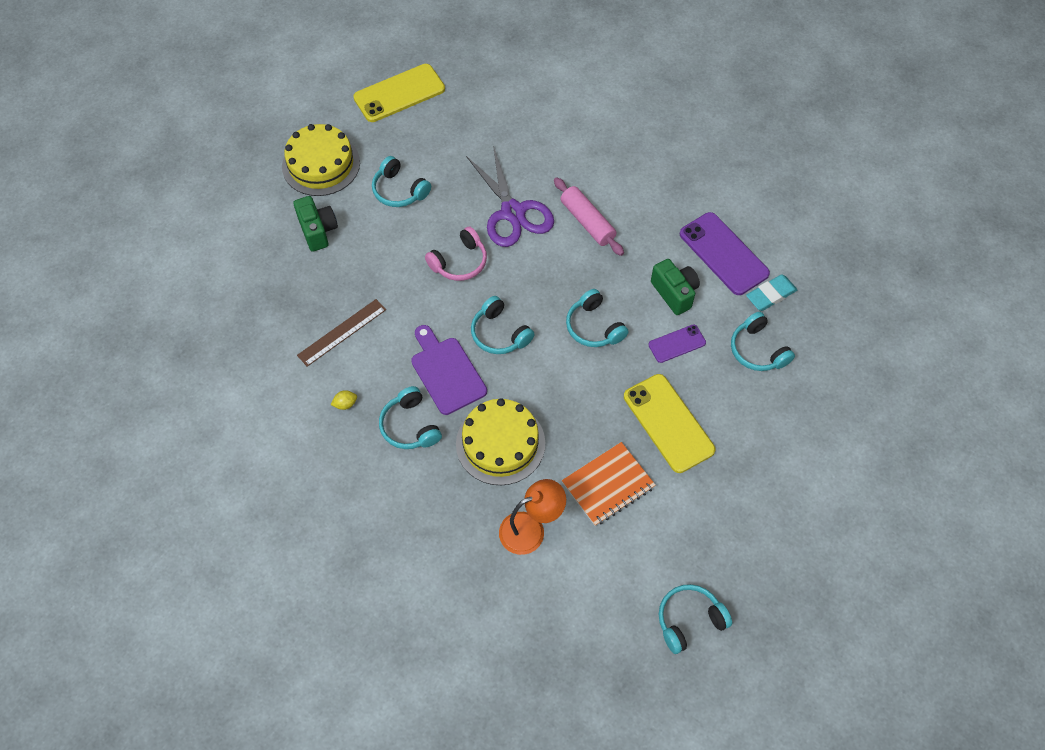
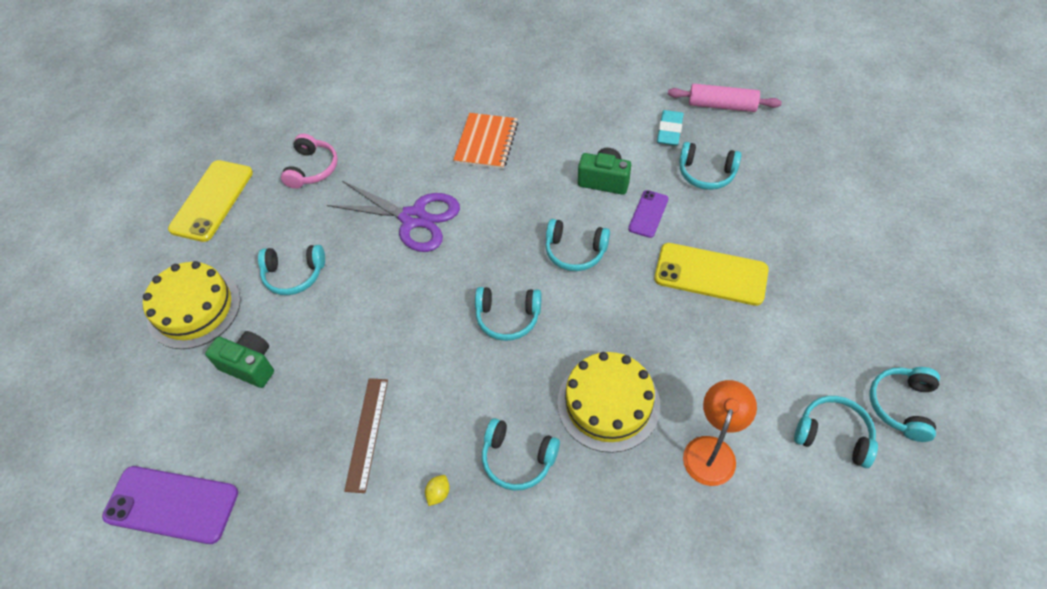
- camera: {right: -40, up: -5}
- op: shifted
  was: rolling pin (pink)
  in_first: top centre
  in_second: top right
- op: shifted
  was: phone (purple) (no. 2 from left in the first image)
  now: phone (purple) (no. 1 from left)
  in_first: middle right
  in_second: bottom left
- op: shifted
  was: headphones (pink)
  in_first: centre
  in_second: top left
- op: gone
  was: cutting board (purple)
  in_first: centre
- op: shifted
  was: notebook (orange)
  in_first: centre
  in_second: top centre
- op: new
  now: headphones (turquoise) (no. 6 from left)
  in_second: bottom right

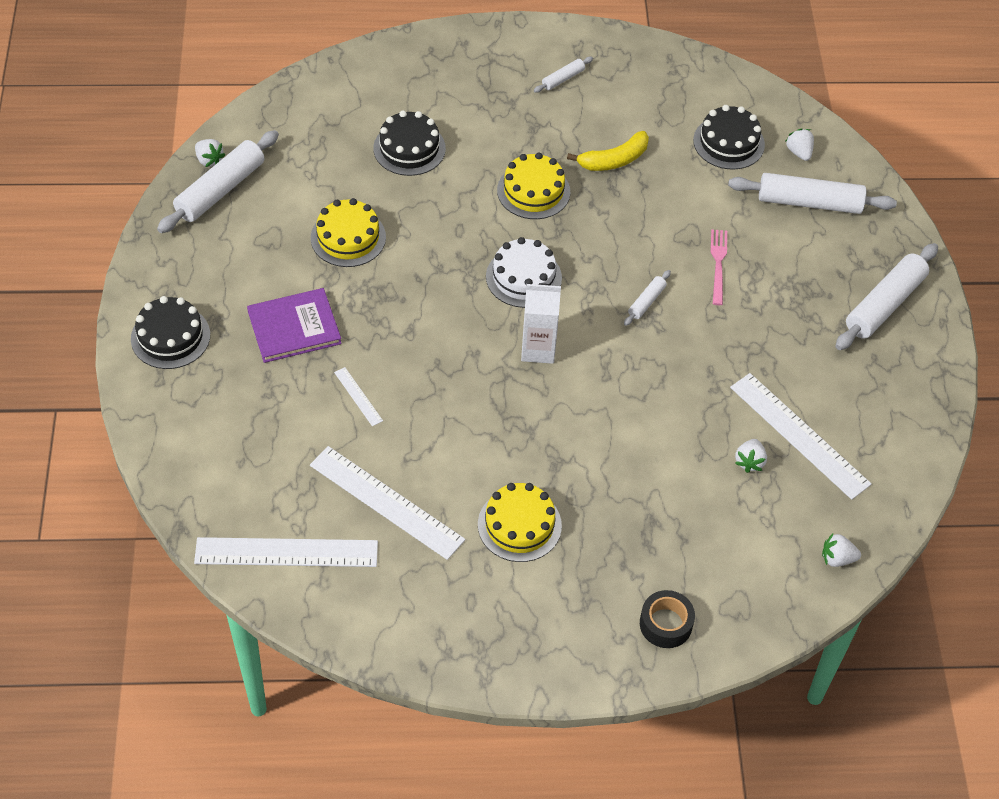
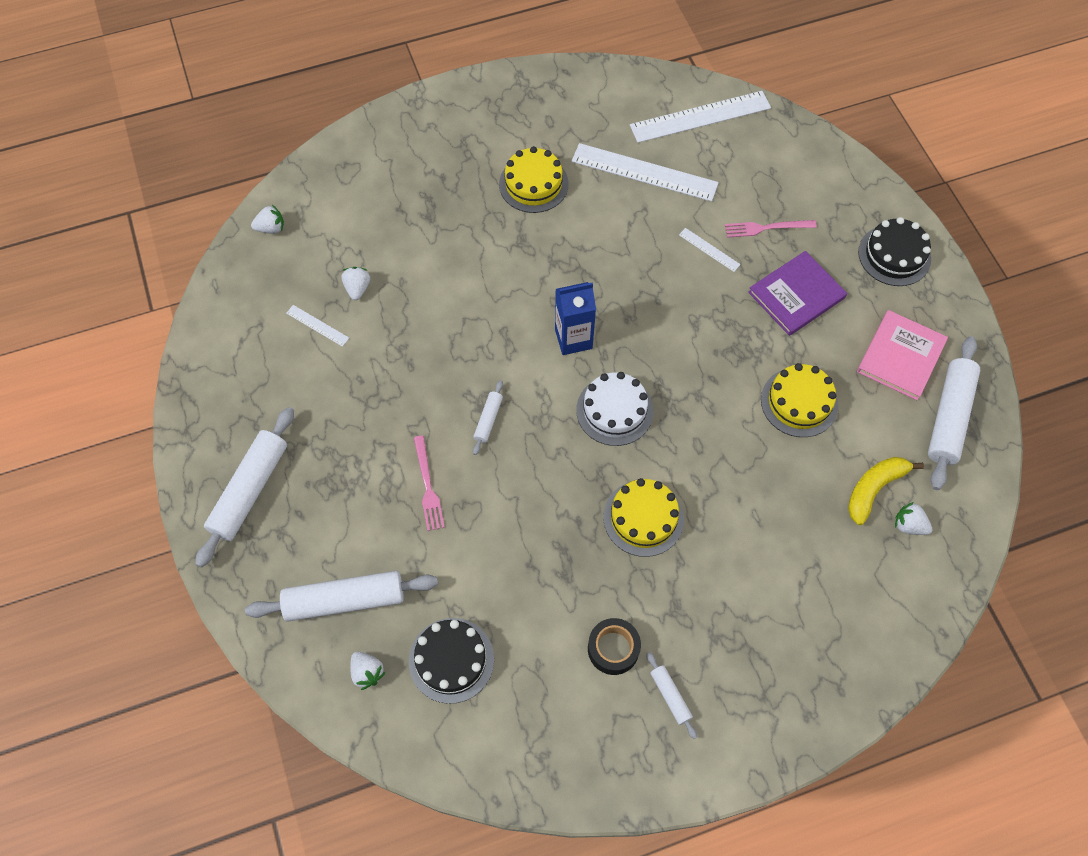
- camera: {right: 165, up: 10}
- op: rotated
  was: rolling pin (white) (no. 2 from left in the first image)
  in_first: top centre
  in_second: bottom centre
  clockwise: -60
- op: gone
  was: cake (black) (no. 2 from left)
  in_first: top centre
- op: shifted
  was: banana (yellow)
  in_first: top centre
  in_second: middle right
- op: shifted
  was: strawberry (white) (no. 1 from left in the first image)
  now: strawberry (white) (no. 4 from left)
  in_first: top left
  in_second: middle right
- op: repainted
  was: carton (white)
  now: carton (blue)
  in_first: centre
  in_second: centre
- op: scaled
  was: ruler (white) (no. 4 from left in the first image)
  in_first: middle right
  in_second: middle left
  ratio: 0.45
- op: shifted
  was: tape (black)
  in_first: bottom right
  in_second: bottom centre
- op: new
  now: fork (pink) (no. 2 from left)
  in_second: top right
- op: new
  now: book (pink)
  in_second: middle right

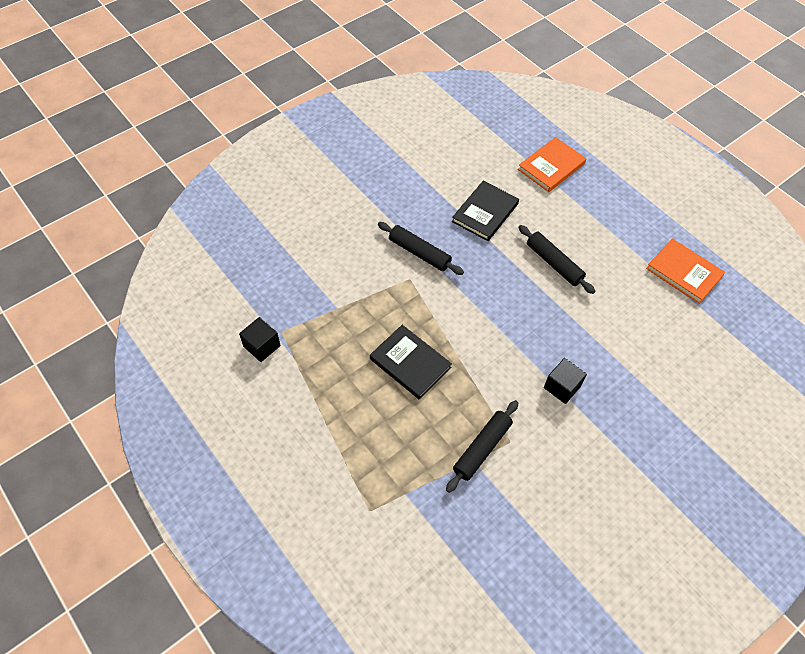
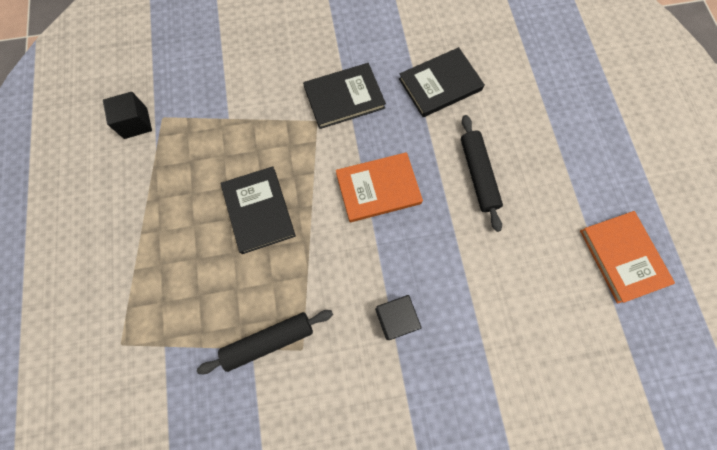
- camera: {right: 30, up: 15}
- op: shifted
  was: book (orange) (no. 1 from left)
  in_first: top right
  in_second: centre
- op: swapped
  was: rolling pin (black) (no. 1 from left)
  now: book (black) (no. 2 from left)
  in_first: centre
  in_second: top centre

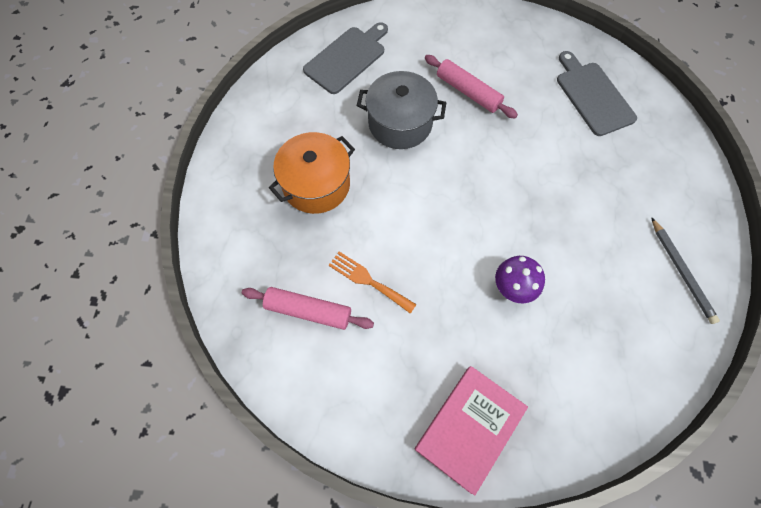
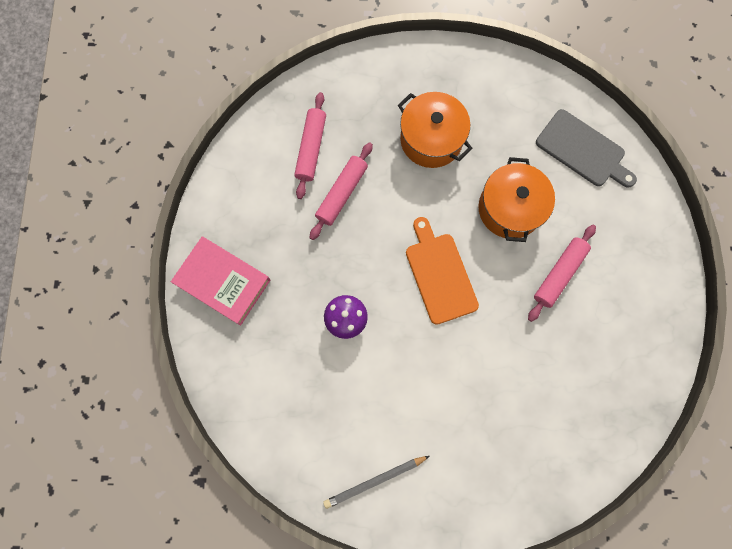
- camera: {right: 85, up: 10}
- op: gone
  was: cutting board (grey) (no. 2 from left)
  in_first: top right
- op: repainted
  was: pot (grey)
  now: pot (orange) (no. 2 from left)
  in_first: top centre
  in_second: middle right
- op: swapped
  was: fork (orange)
  now: rolling pin (pink) (no. 2 from left)
  in_first: centre
  in_second: centre
- op: new
  now: cutting board (orange)
  in_second: centre

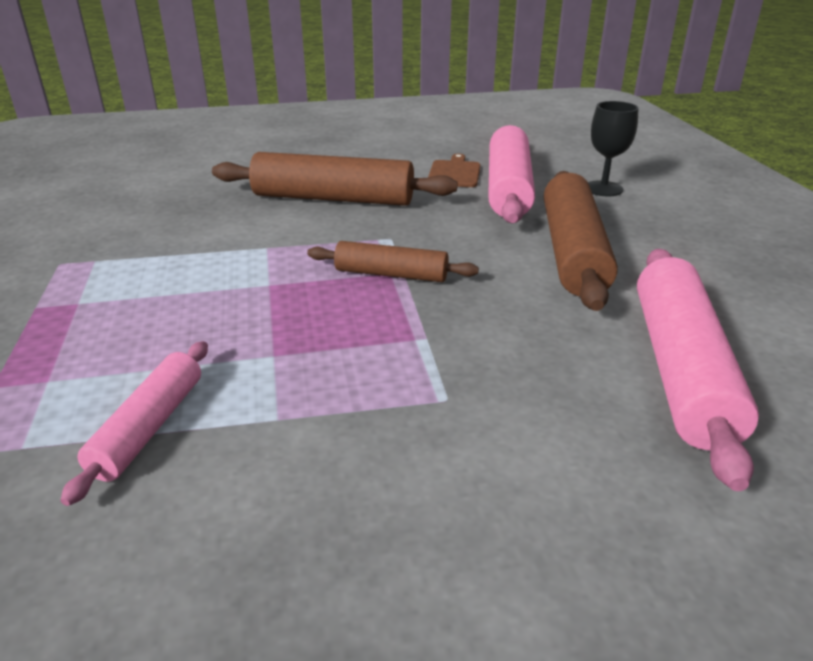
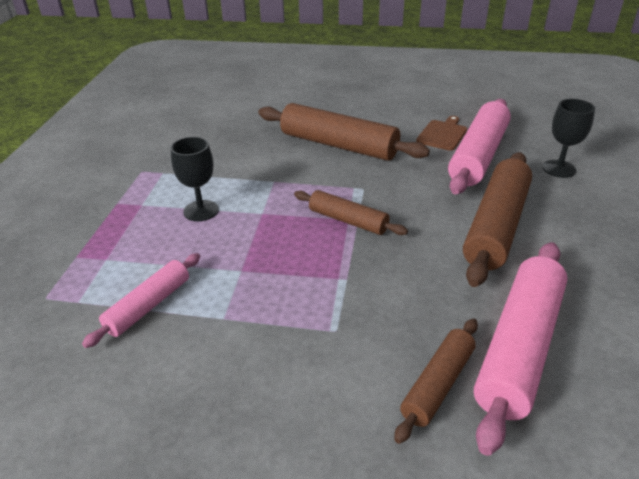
- camera: {right: 20, up: 5}
- op: new
  now: goblet (black) (no. 1 from left)
  in_second: middle left
- op: new
  now: rolling pin (brown) (no. 3 from left)
  in_second: bottom right

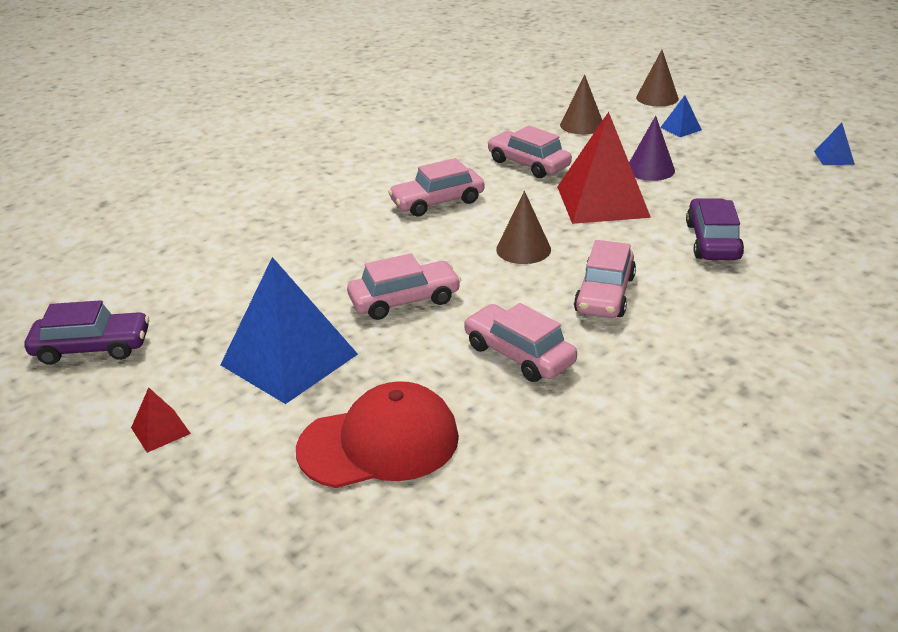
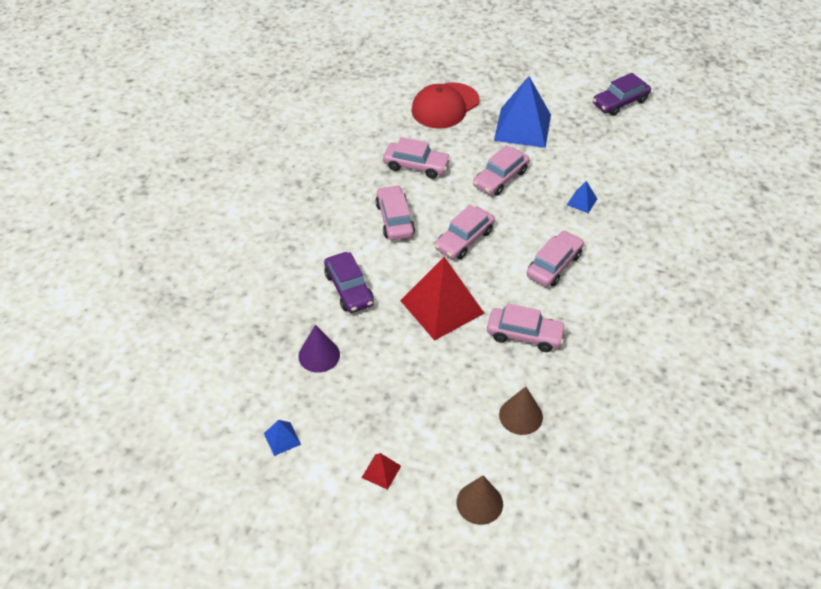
- camera: {right: 150, up: 15}
- op: shifted
  was: pyramid (blue) (no. 2 from left in the first image)
  now: pyramid (blue) (no. 3 from left)
  in_first: top right
  in_second: middle right
- op: shifted
  was: cone (purple)
  in_first: top right
  in_second: centre
- op: swapped
  was: cone (brown) (no. 1 from left)
  now: car (pink) (no. 3 from left)
  in_first: centre
  in_second: centre
- op: shifted
  was: pyramid (red) (no. 1 from left)
  in_first: middle left
  in_second: bottom centre

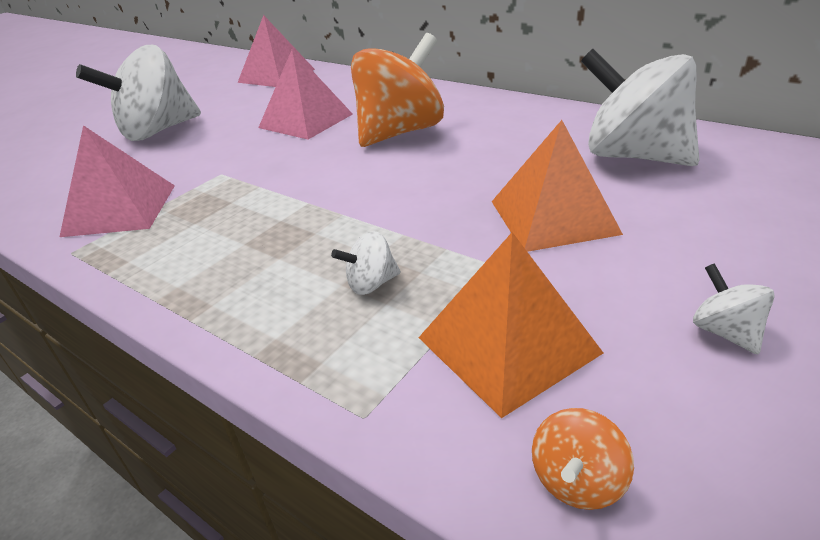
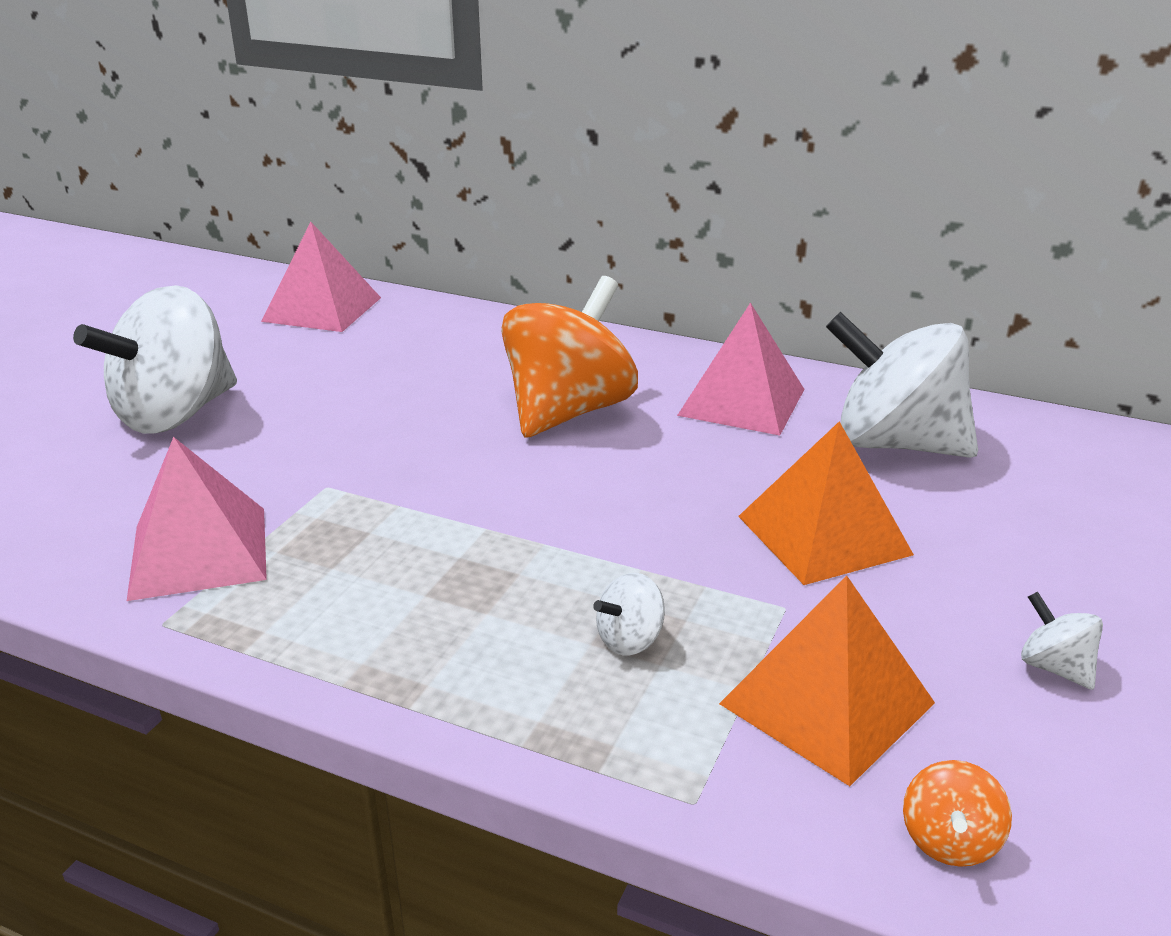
- camera: {right: -15, up: -5}
- op: shifted
  was: pyramid (pink) (no. 3 from left)
  in_first: top centre
  in_second: centre

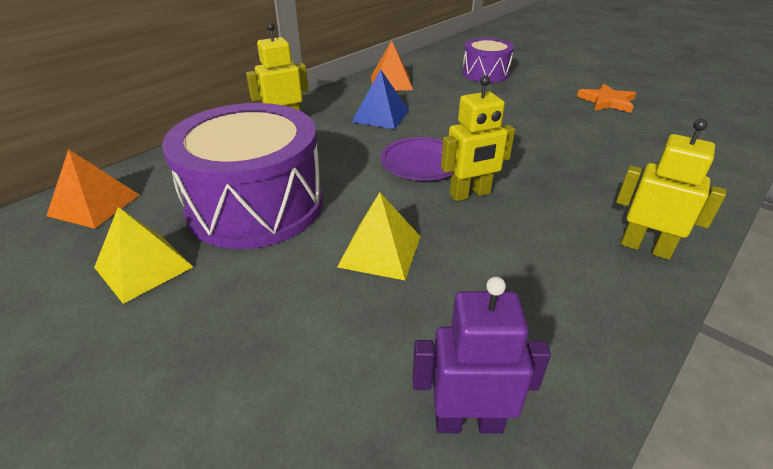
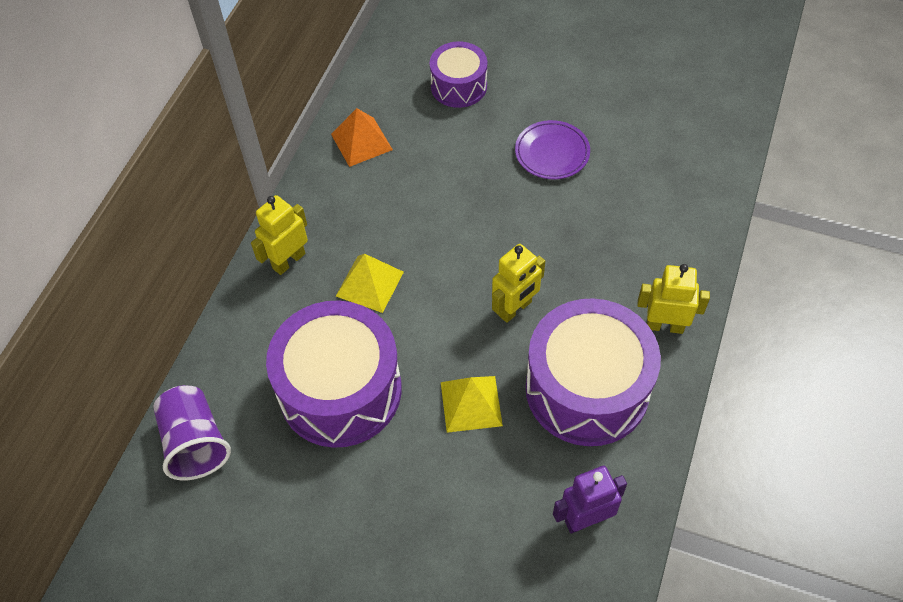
- camera: {right: -20, up: 20}
- op: gone
  was: pyramid (blue)
  in_first: top centre
- op: gone
  was: star (orange)
  in_first: top right
- op: shifted
  was: plate (purple)
  in_first: centre
  in_second: top centre
- op: swapped
  was: pyramid (orange) (no. 1 from left)
  now: cup (purple)
  in_first: middle left
  in_second: bottom left
- op: shifted
  was: pyramid (yellow) (no. 1 from left)
  in_first: middle left
  in_second: centre
- op: new
  now: drum (purple) (no. 3 from left)
  in_second: centre

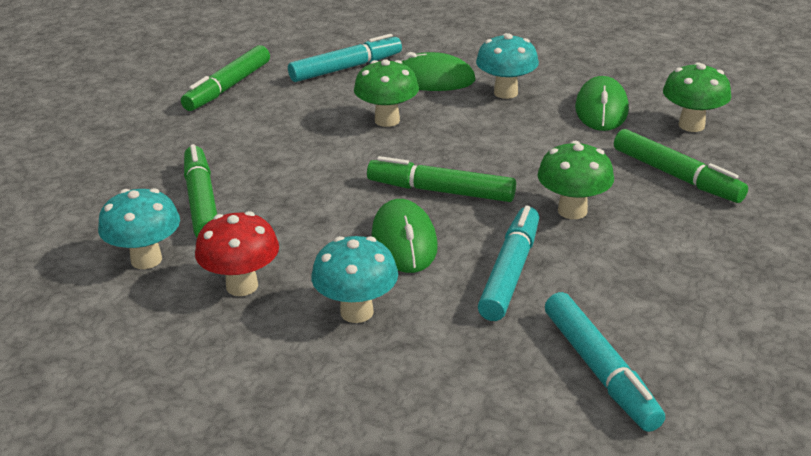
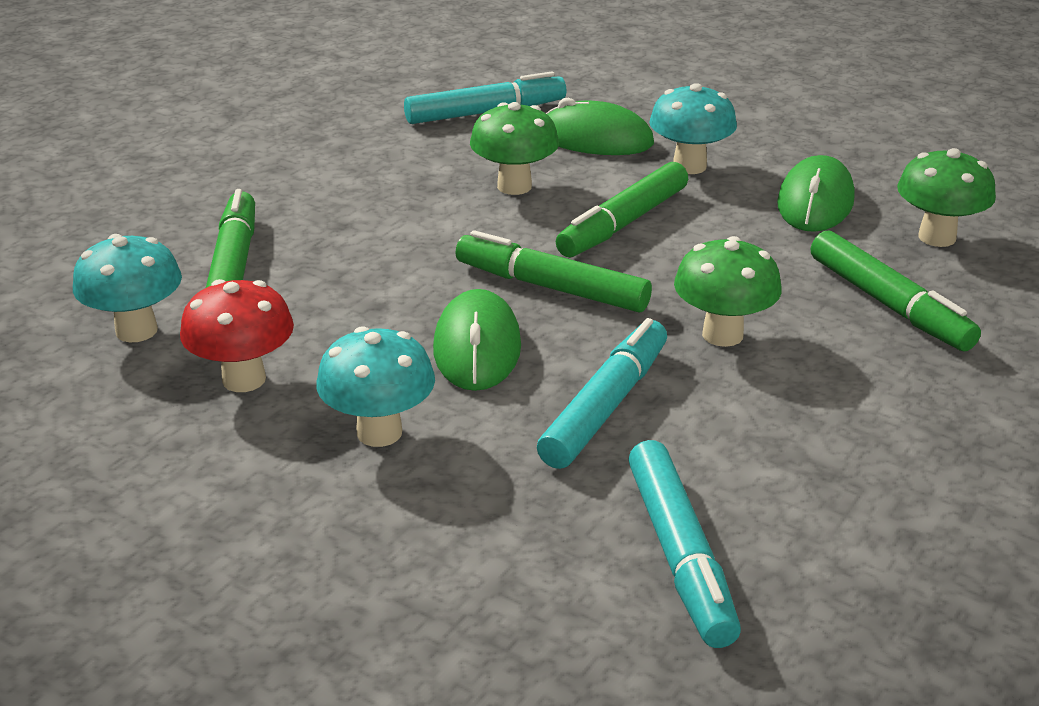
- camera: {right: 10, up: 0}
- op: shifted
  was: marker (green) (no. 2 from left in the first image)
  now: marker (green) (no. 3 from left)
  in_first: top left
  in_second: top centre

